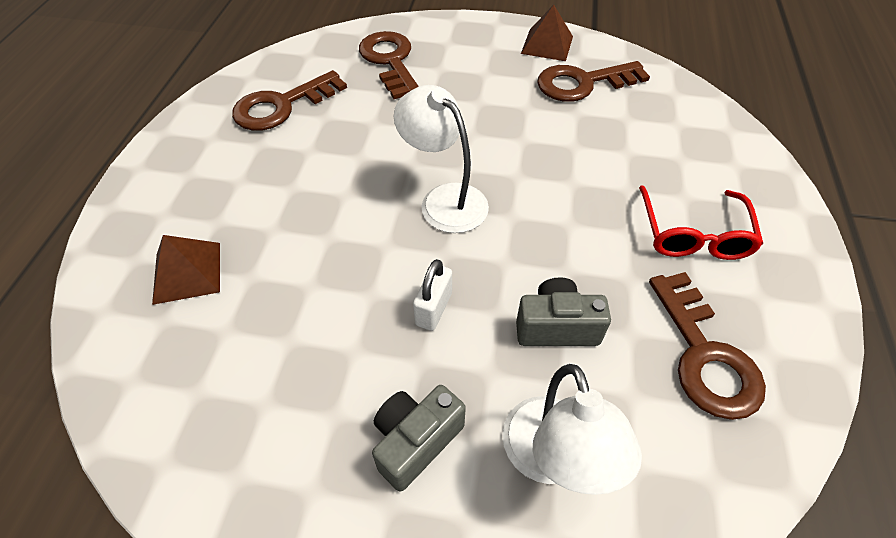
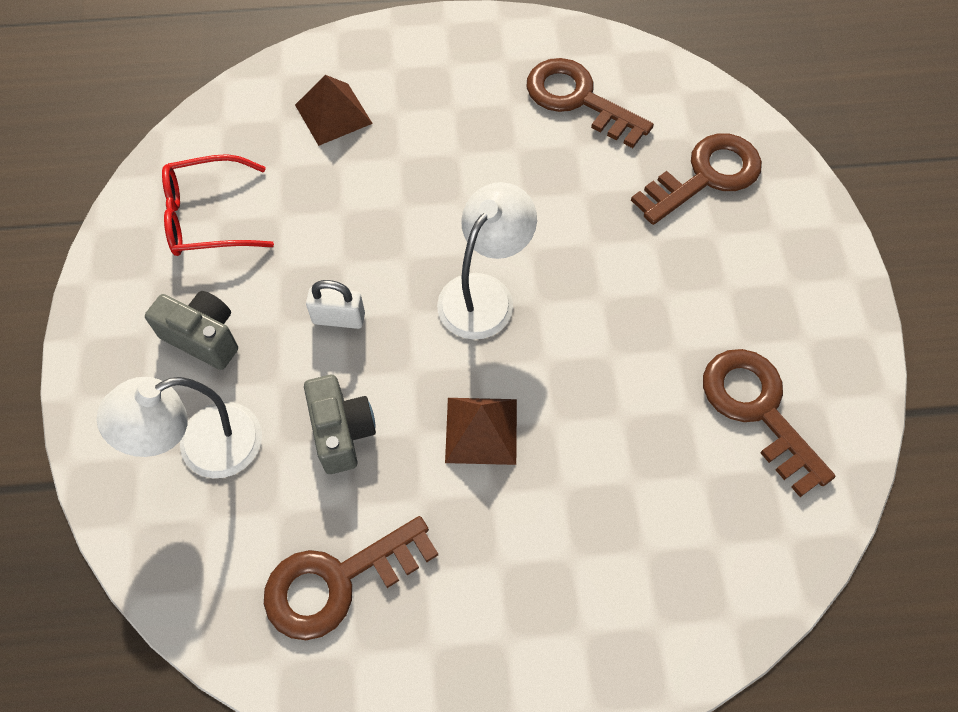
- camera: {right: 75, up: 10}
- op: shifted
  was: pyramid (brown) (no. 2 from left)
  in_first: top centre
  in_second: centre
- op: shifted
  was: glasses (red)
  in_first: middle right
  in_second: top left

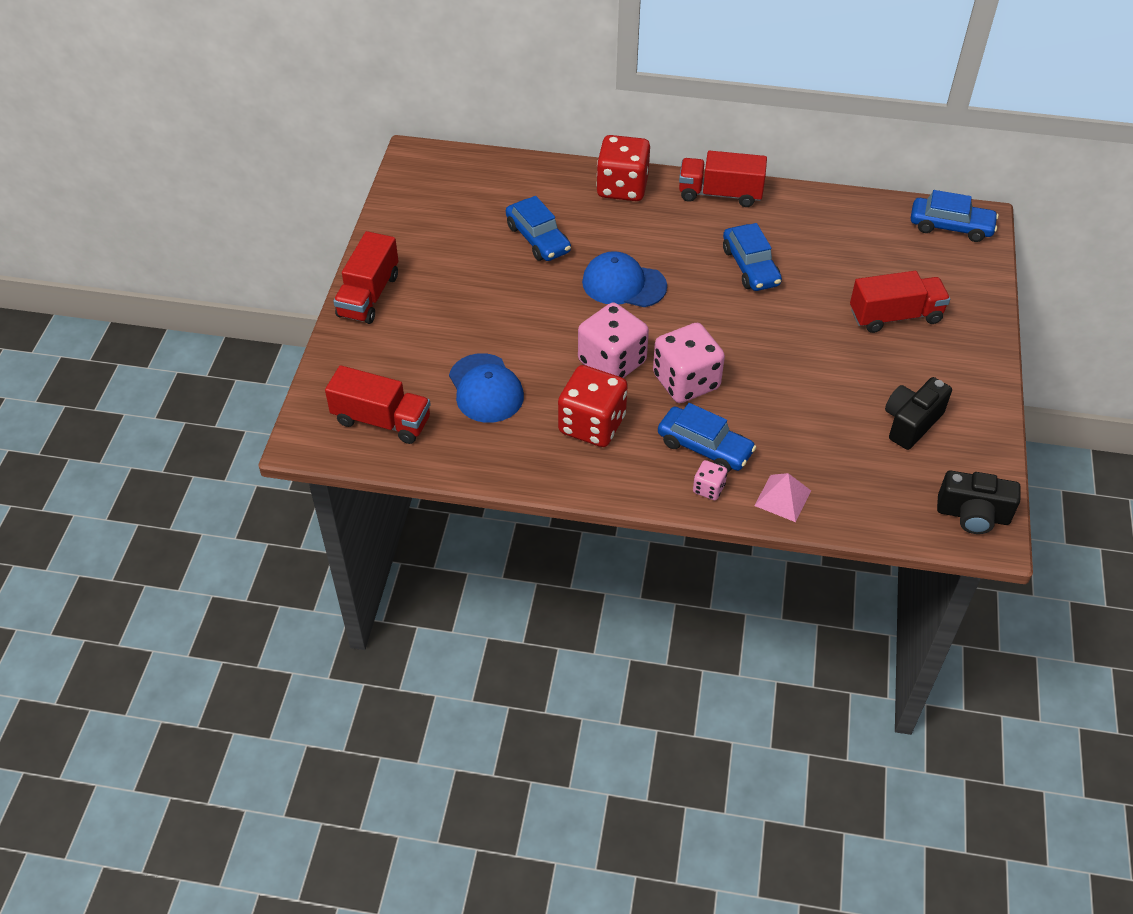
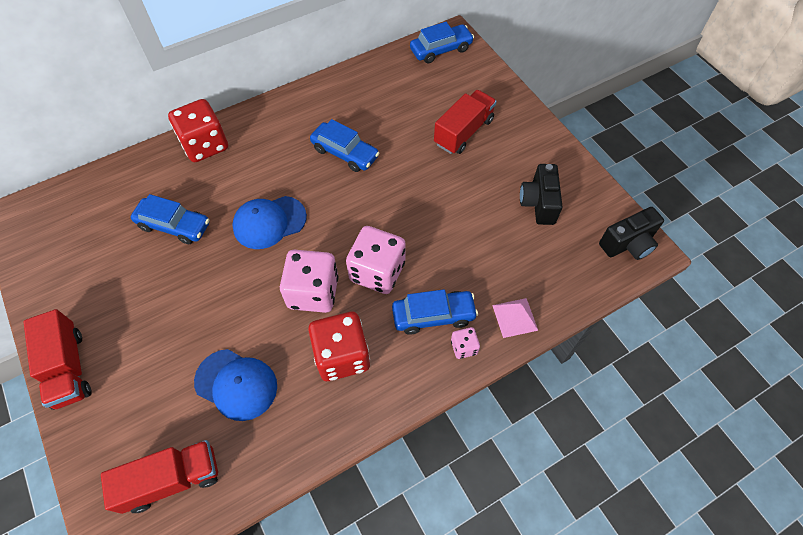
- camera: {right: -40, up: 10}
- op: gone
  was: truck (red) (no. 3 from left)
  in_first: top centre

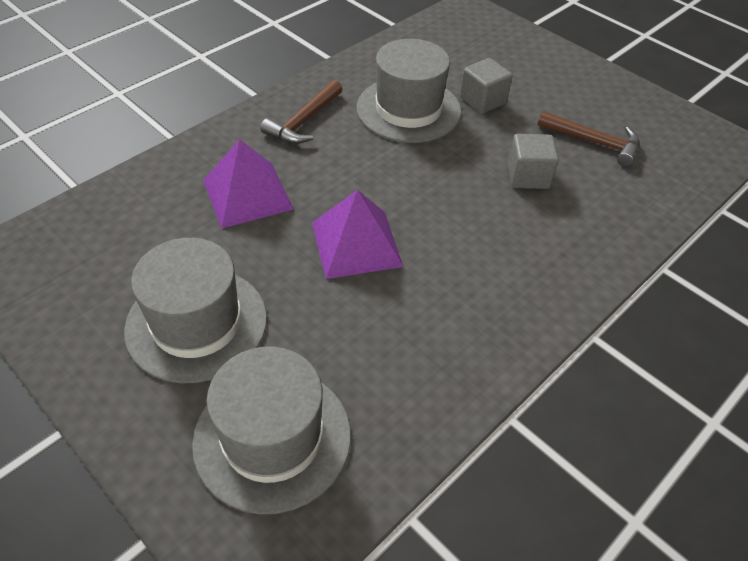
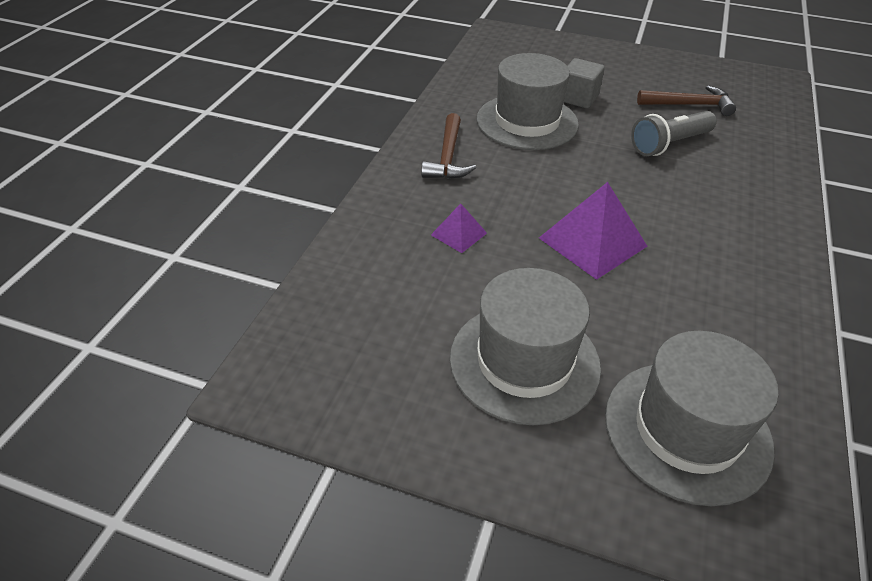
- camera: {right: -25, up: -5}
- op: swapped
  was: cube (grey) (no. 2 from left)
  now: flashlight (grey)
  in_first: top right
  in_second: top right
- op: scaled
  was: pyramid (purple) (no. 1 from left)
  in_first: top left
  in_second: centre
  ratio: 0.53

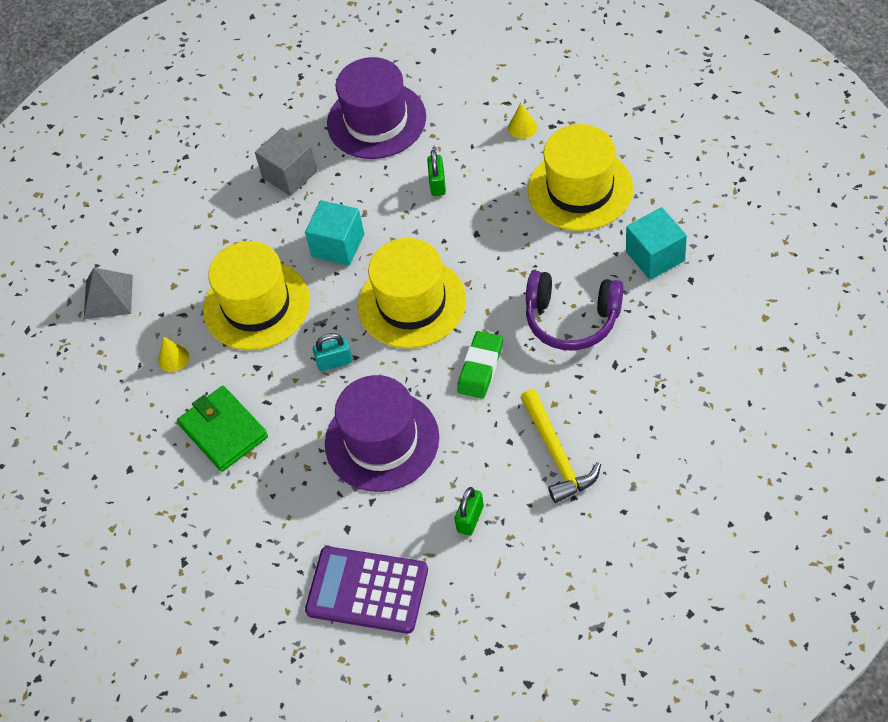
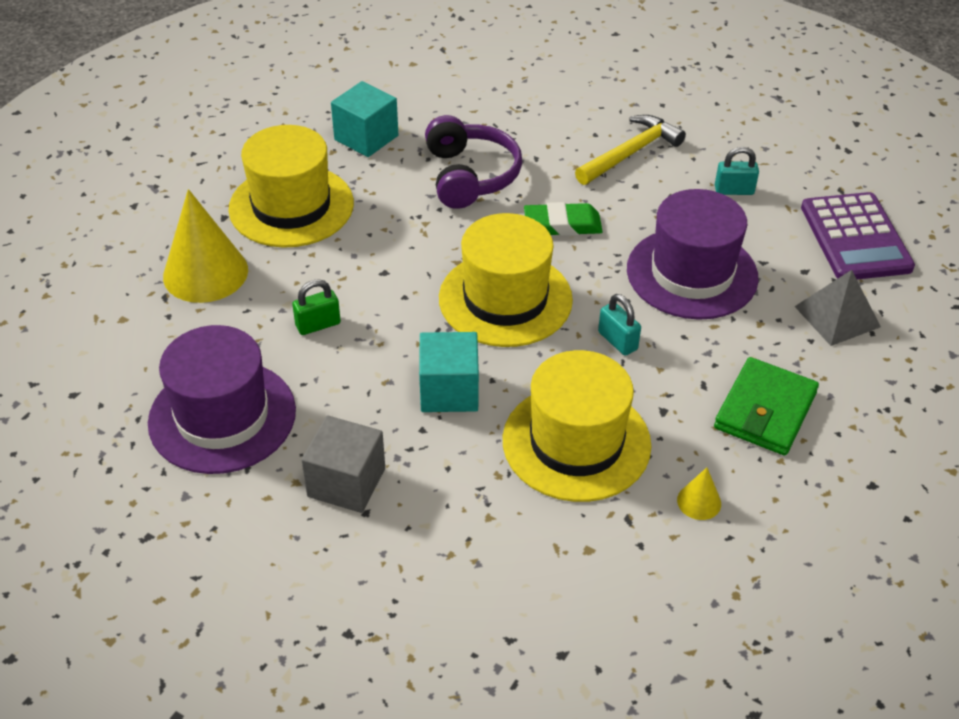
- camera: {right: -120, up: -10}
- op: scaled
  was: cone (yellow) (no. 2 from left in the first image)
  in_first: top centre
  in_second: middle left
  ratio: 2.25
- op: shifted
  was: pyramid (grey)
  in_first: middle left
  in_second: middle right
- op: repainted
  was: padlock (green) (no. 2 from left)
  now: padlock (turquoise) (no. 2 from left)
  in_first: bottom centre
  in_second: top right

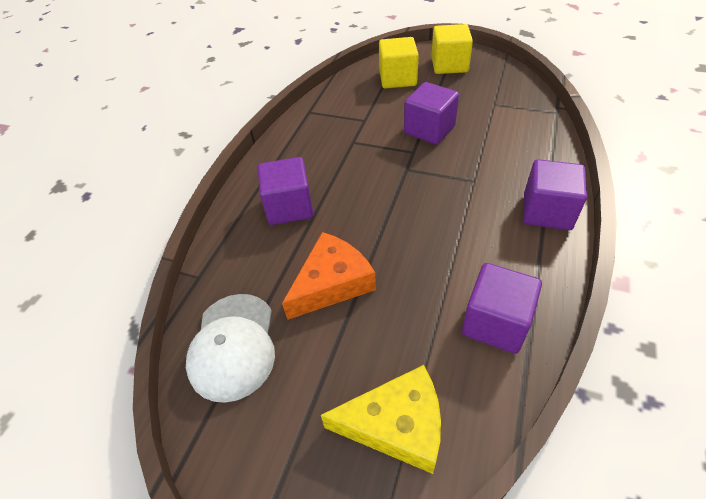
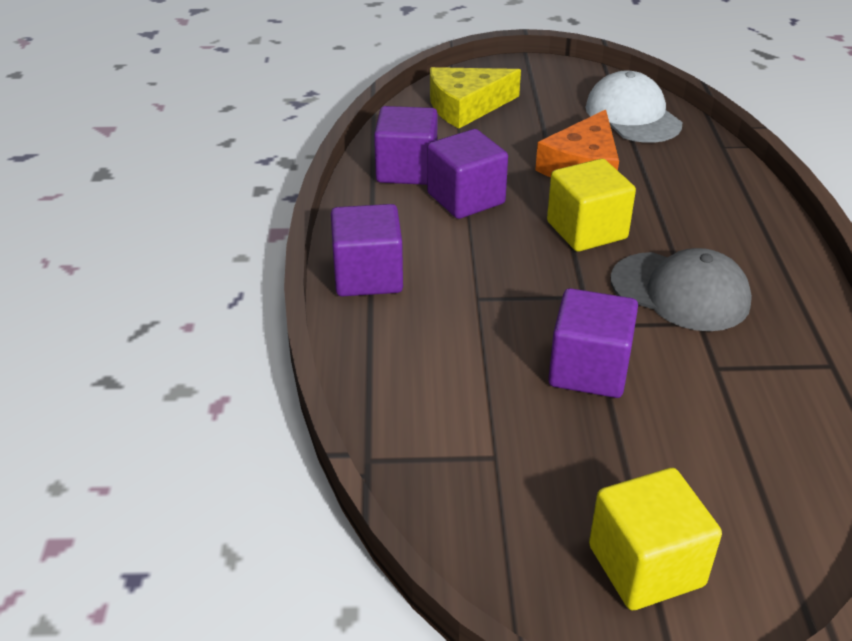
- camera: {right: 155, up: -10}
- op: shifted
  was: cube (yellow) (no. 1 from left)
  in_first: top centre
  in_second: top right
- op: shifted
  was: cube (purple) (no. 1 from left in the first image)
  now: cube (purple) (no. 3 from left)
  in_first: centre
  in_second: top centre
- op: new
  now: cap (grey)
  in_second: middle right

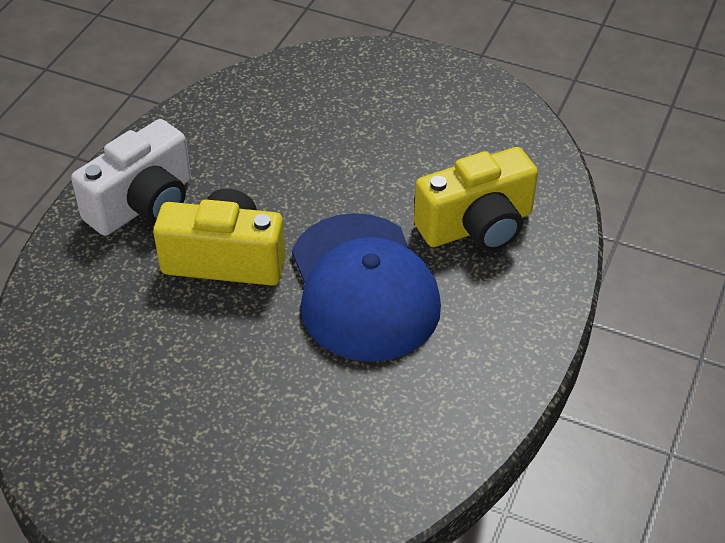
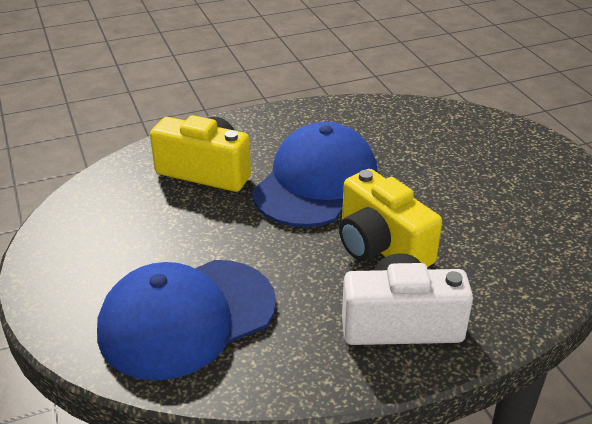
- camera: {right: -135, up: -10}
- op: new
  now: cap (blue) (no. 1 from left)
  in_second: bottom left

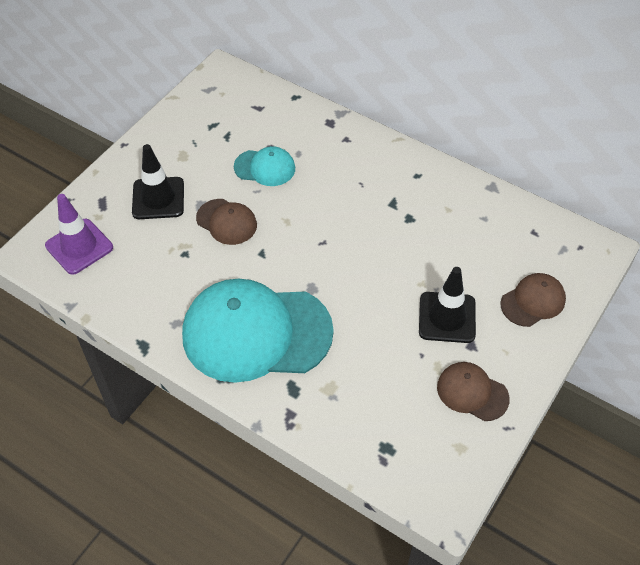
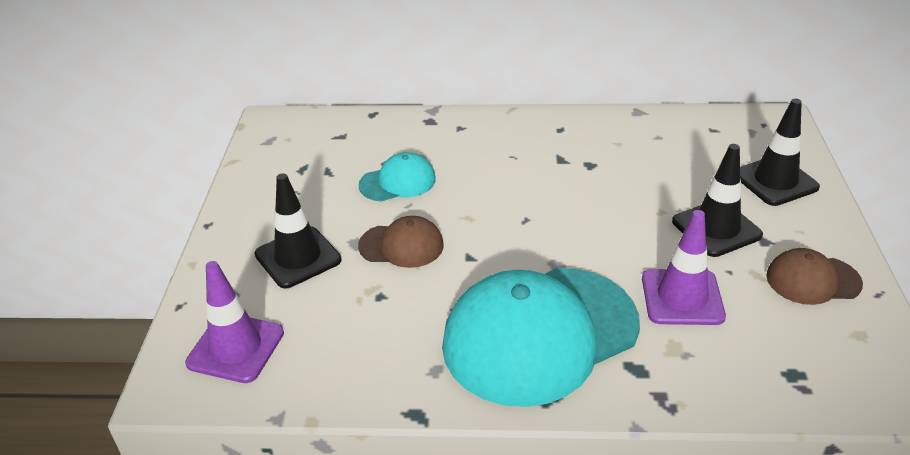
- camera: {right: -30, up: -15}
- op: swapped
  was: cap (brown) (no. 3 from left)
  now: traffic cone (black) (no. 3 from left)
  in_first: middle right
  in_second: middle right
- op: new
  now: traffic cone (purple) (no. 2 from left)
  in_second: middle right

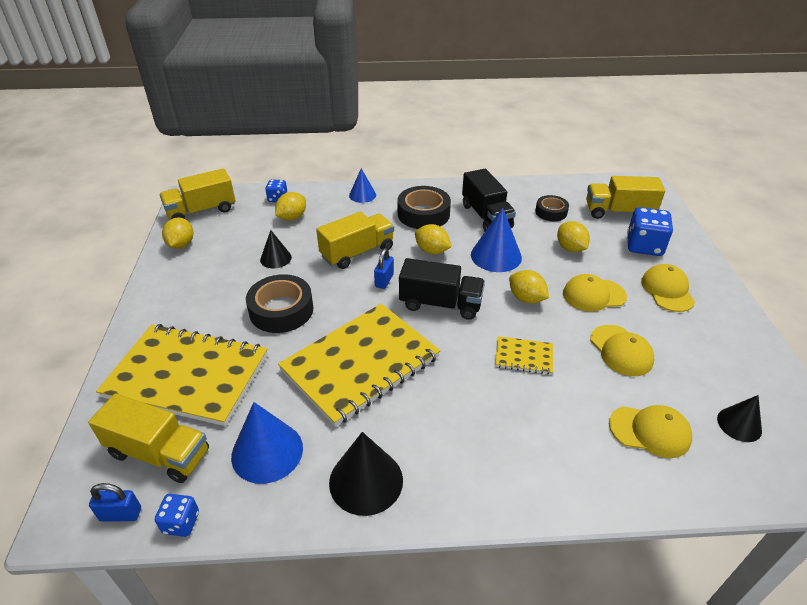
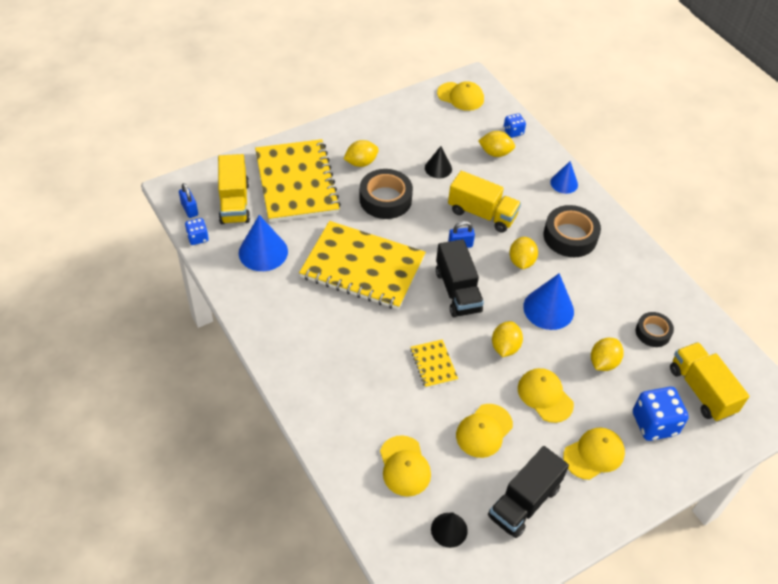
- camera: {right: 60, up: 10}
- op: swapped
  was: truck (yellow) (no. 2 from left)
  now: cap (yellow) (no. 2 from left)
  in_first: top left
  in_second: top centre
- op: shifted
  was: truck (black) (no. 2 from left)
  in_first: top centre
  in_second: bottom right
- op: shifted
  was: lemon (yellow) (no. 1 from left)
  in_first: middle left
  in_second: top centre
- op: gone
  was: cone (black) (no. 2 from left)
  in_first: bottom centre

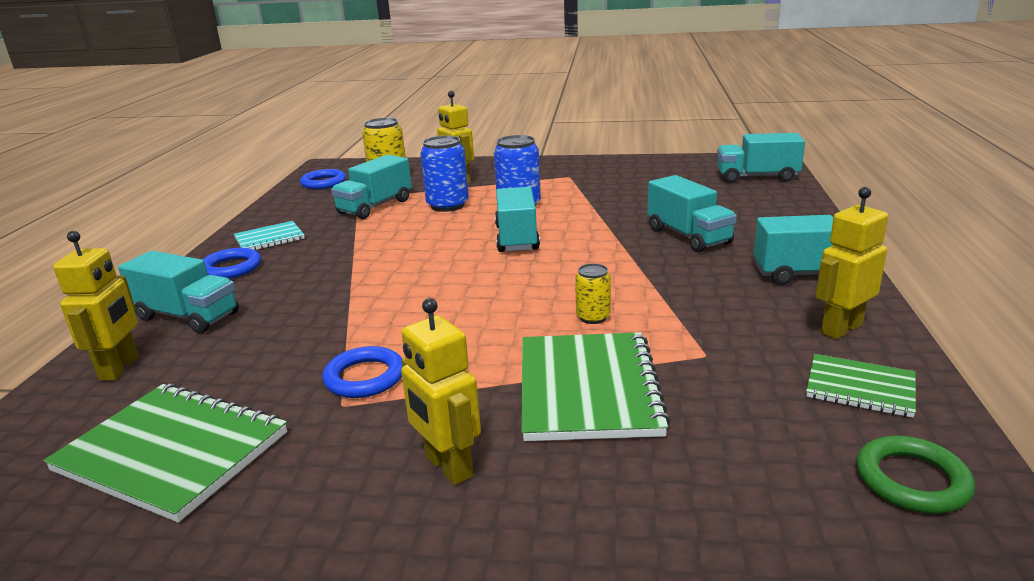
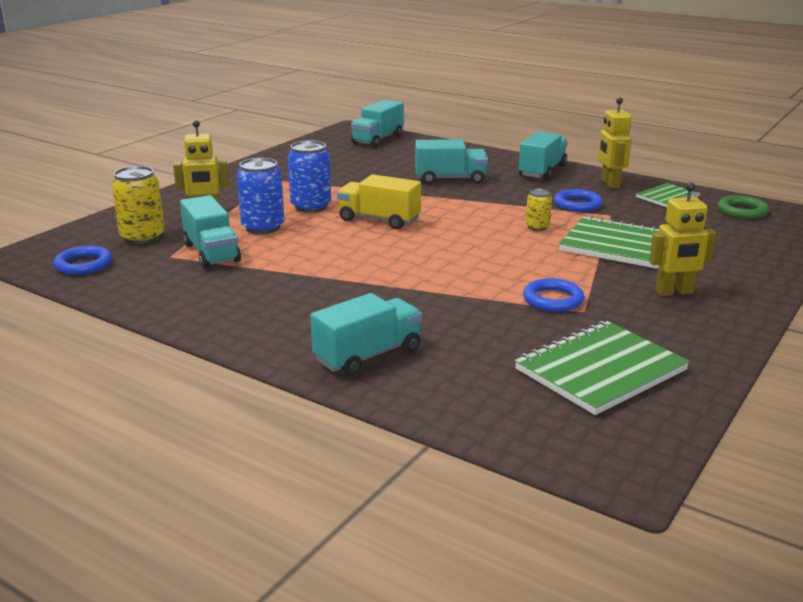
- camera: {right: -65, up: 0}
- op: repainted
  was: truck (turquoise) (no. 3 from left)
  now: truck (yellow)
  in_first: centre
  in_second: centre
- op: gone
  was: notebook (turquoise)
  in_first: middle left
- op: gone
  was: robot (yellow) (no. 1 from left)
  in_first: middle left
- op: shifted
  was: ring (blue) (no. 1 from left in the first image)
  now: ring (blue) (no. 3 from left)
  in_first: middle left
  in_second: top right

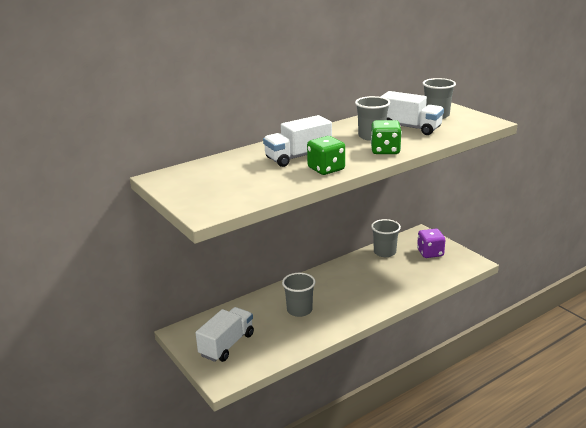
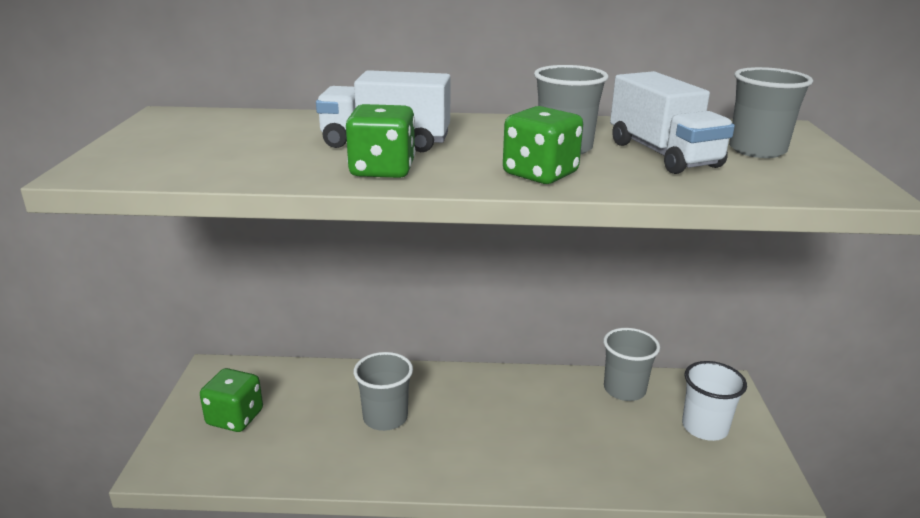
- camera: {right: 35, up: 0}
- op: swapped
  was: dice (purple)
  now: cup (white)
  in_first: middle right
  in_second: bottom right
- op: swapped
  was: truck (white) (no. 1 from left)
  now: dice (green) (no. 1 from left)
  in_first: bottom centre
  in_second: bottom left

